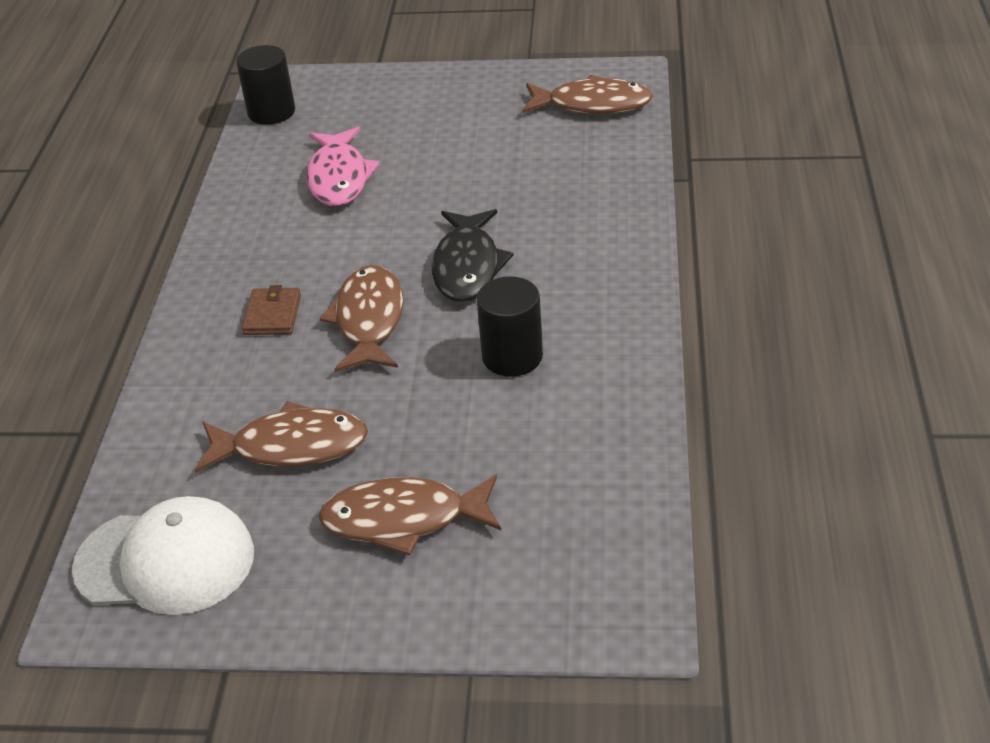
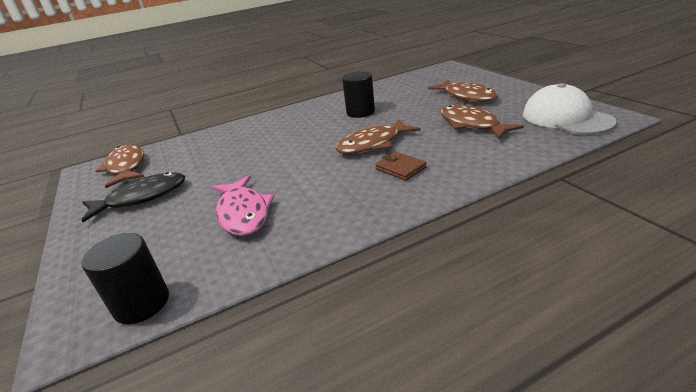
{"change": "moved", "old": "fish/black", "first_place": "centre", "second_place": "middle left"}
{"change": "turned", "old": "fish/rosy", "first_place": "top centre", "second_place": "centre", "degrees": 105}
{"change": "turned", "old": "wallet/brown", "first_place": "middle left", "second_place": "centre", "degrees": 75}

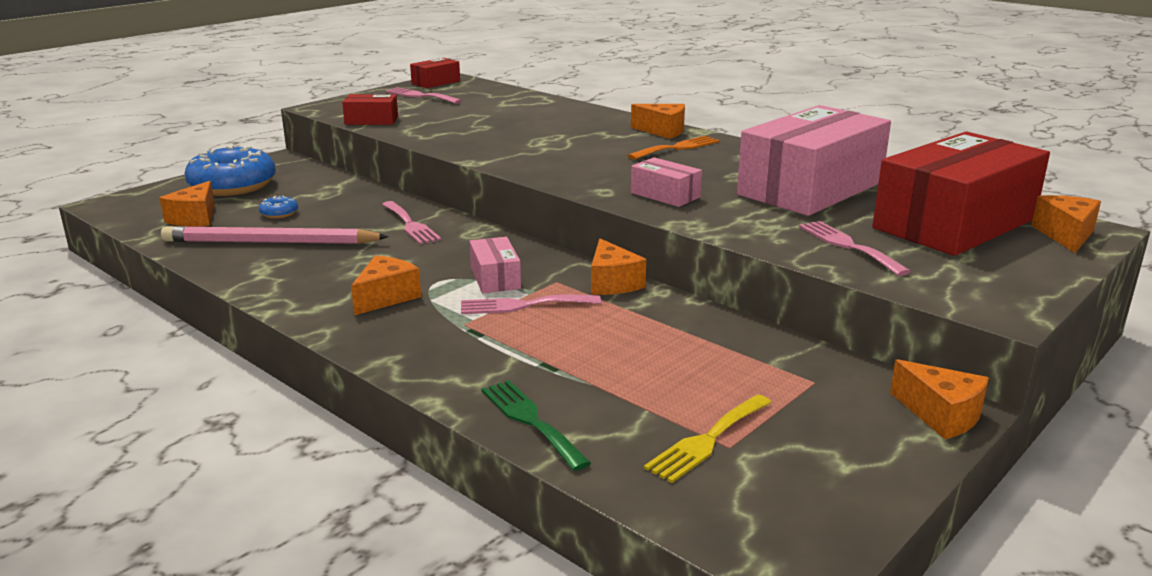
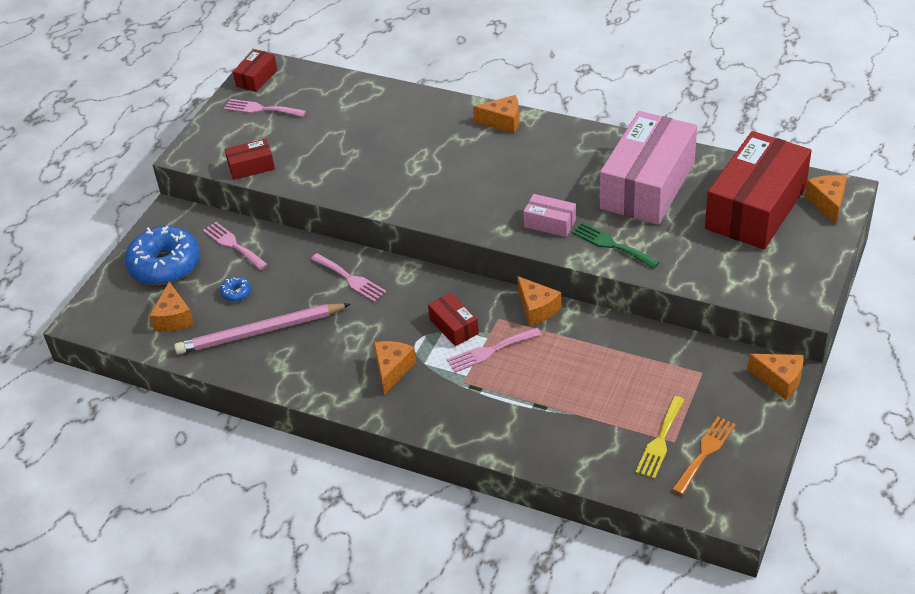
{"change": "moved", "old": "dinner fork/rosy (4th from left in the first image)", "new": "dinner fork/rosy (1st from left)", "first_place": "middle right", "second_place": "middle left"}
{"change": "recoloured", "old": "package/rosy (1st from left)", "new": "package/crimson (3rd from left)", "first_place": "centre", "second_place": "centre"}
{"change": "moved", "old": "dinner fork/leaf-green", "first_place": "bottom centre", "second_place": "middle right"}
{"change": "moved", "old": "dinner fork/orange-coloured", "first_place": "top centre", "second_place": "bottom right"}

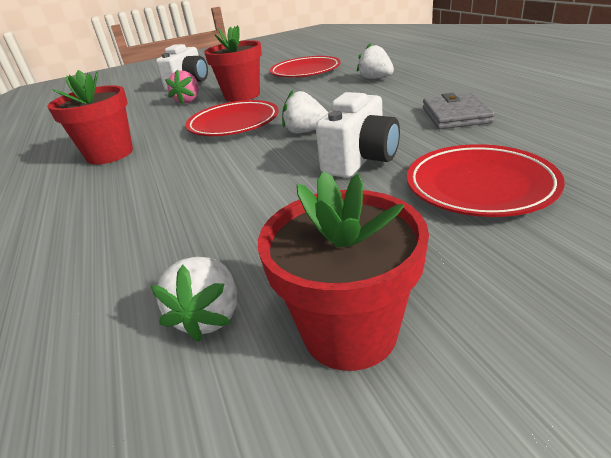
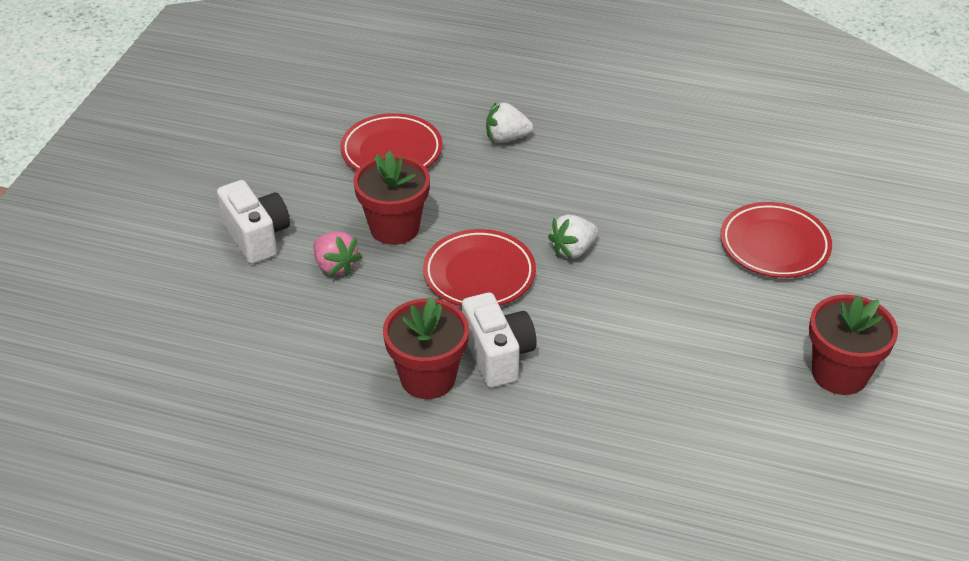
{"change": "moved", "old": "compact camera/pure white (2nd from left)", "first_place": "top centre", "second_place": "centre"}
{"change": "removed", "old": "strawberry/pure white (1st from left)", "first_place": "middle left"}
{"change": "removed", "old": "wallet/gray", "first_place": "top right"}

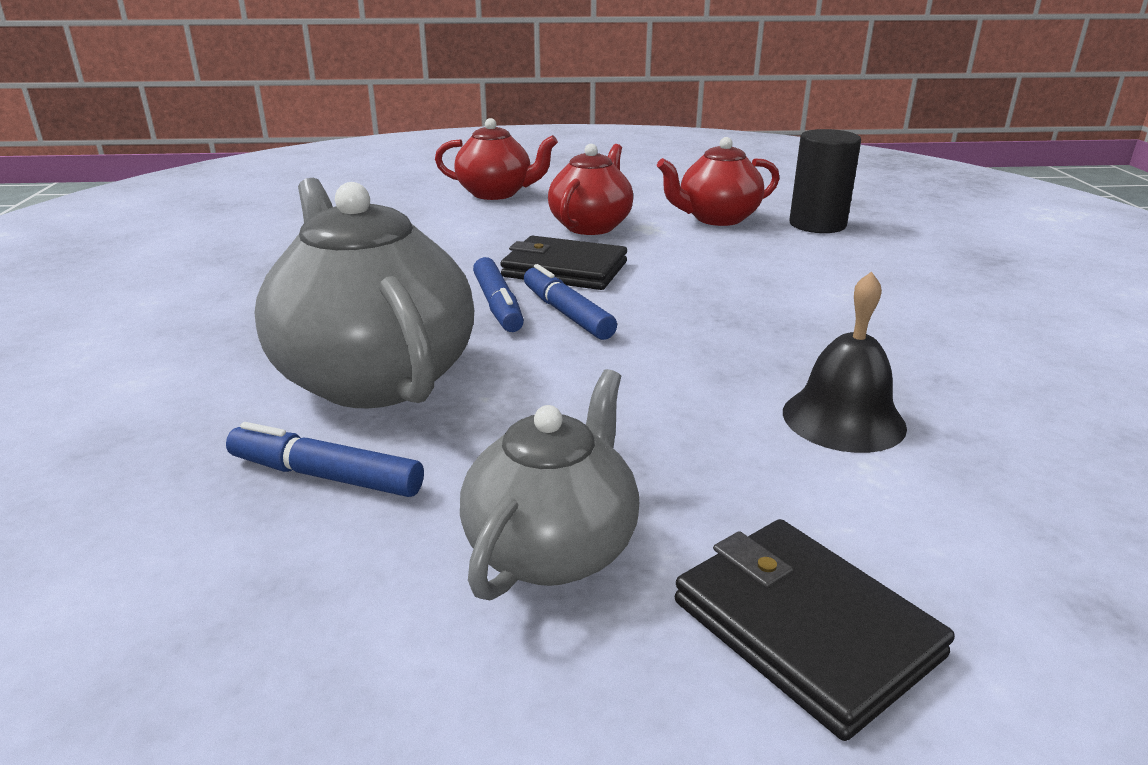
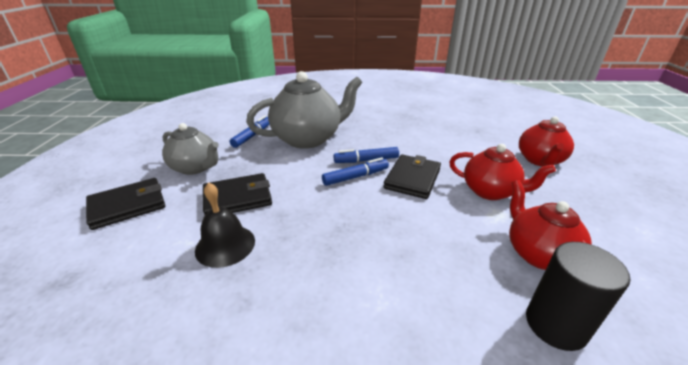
{"change": "added", "new": "wallet/black (2nd from left)", "second_place": "centre"}

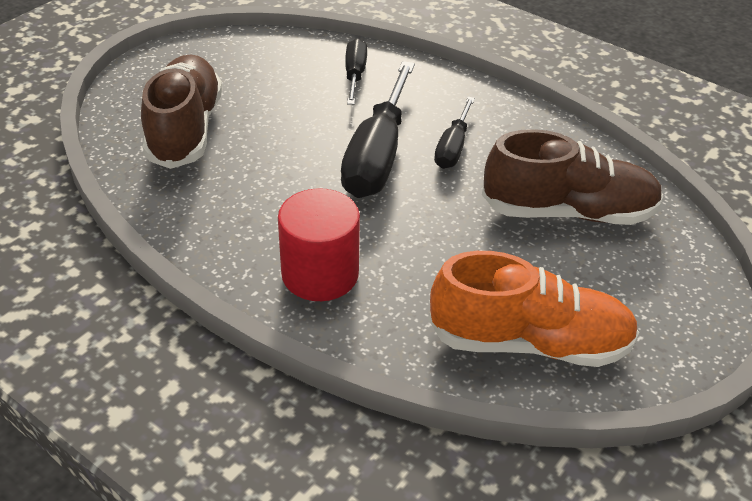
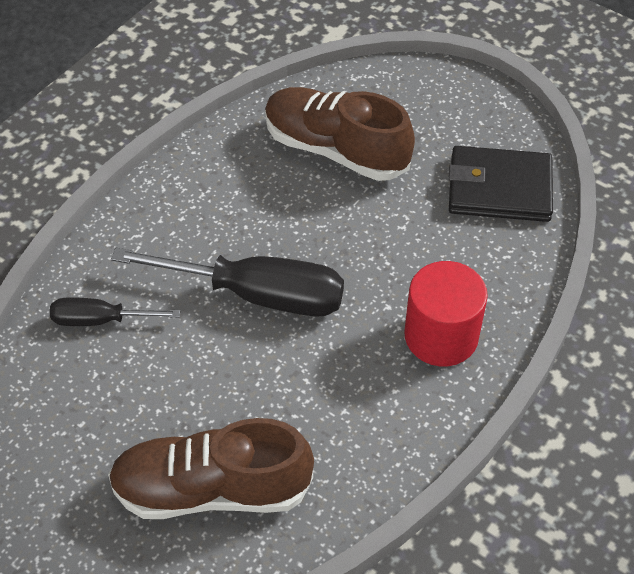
{"change": "turned", "old": "lace-up shoe/brown (2nd from left)", "first_place": "middle right", "second_place": "top centre", "degrees": -60}
{"change": "replaced", "old": "lace-up shoe/orange-coloured", "new": "wallet/black", "first_place": "middle right", "second_place": "top right"}
{"change": "removed", "old": "flat screwdriver/black (3rd from left)", "first_place": "top centre"}

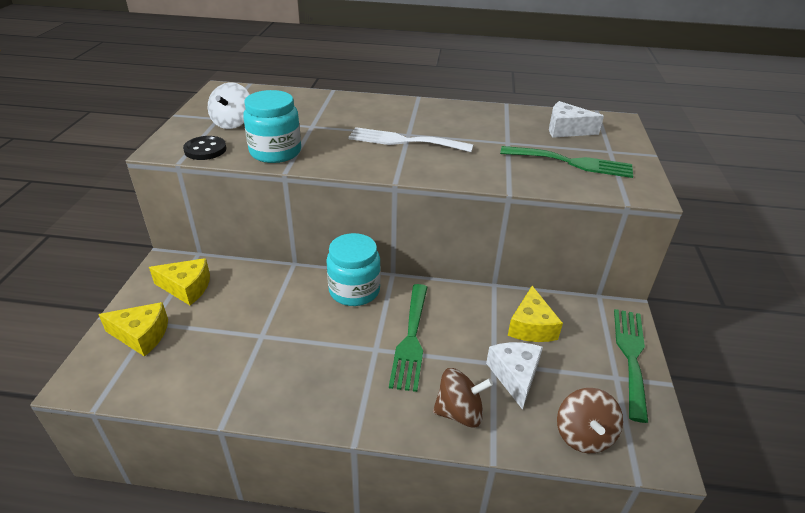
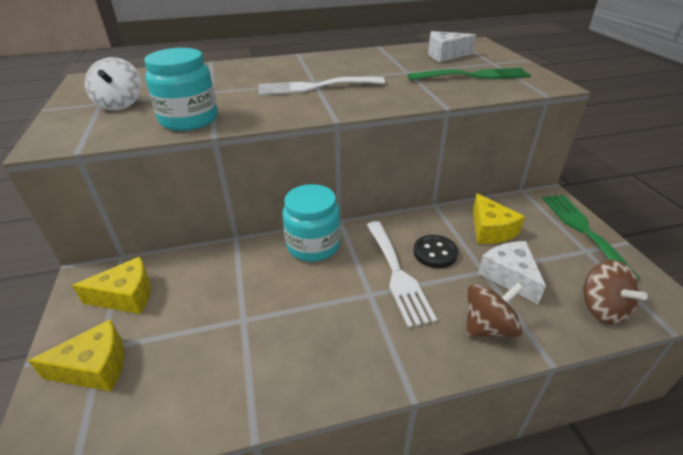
{"change": "recoloured", "old": "dinner fork/leaf-green (1st from left)", "new": "dinner fork/pure white (2nd from left)", "first_place": "centre", "second_place": "centre"}
{"change": "moved", "old": "button/black", "first_place": "top left", "second_place": "centre"}

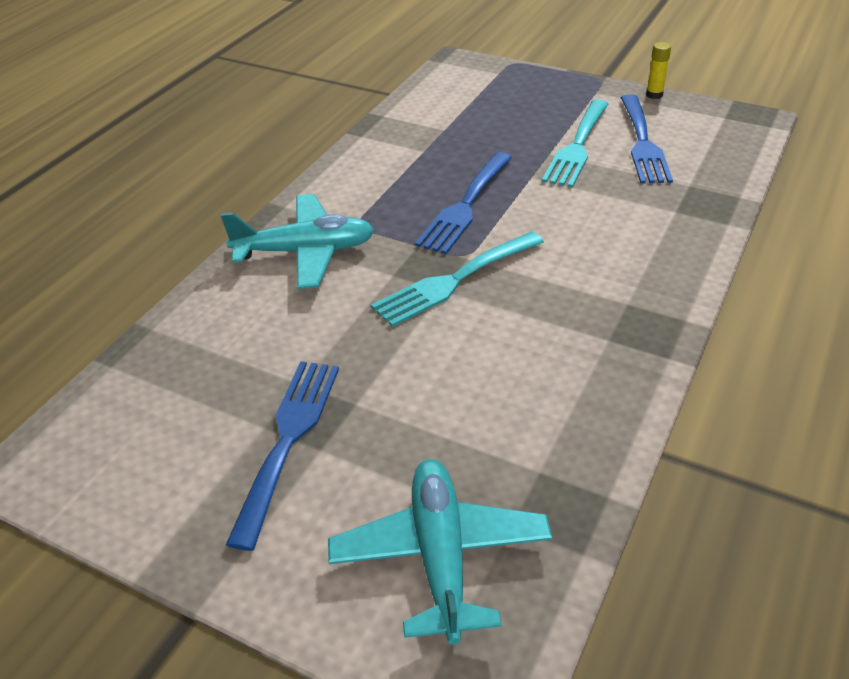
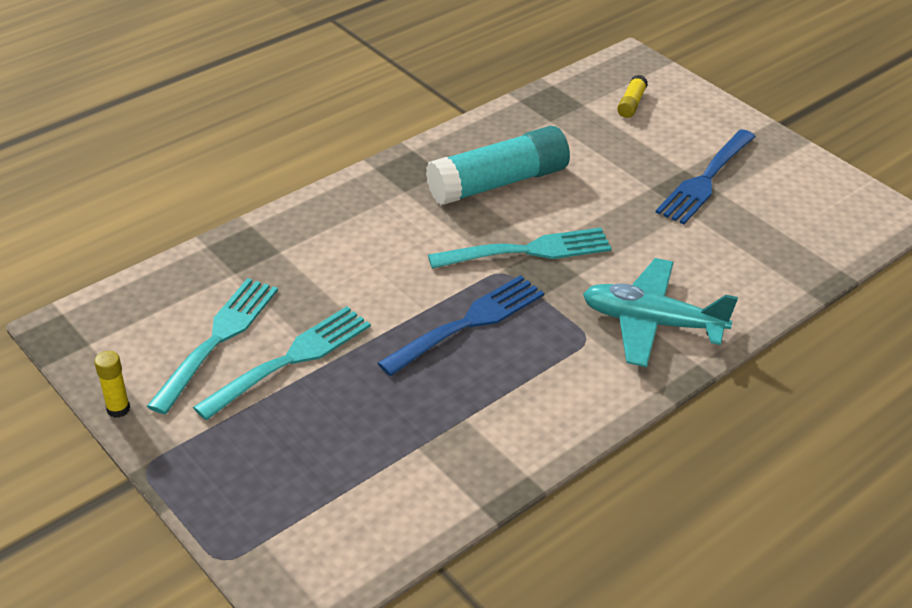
{"change": "recoloured", "old": "dinner fork/cobalt (3rd from left)", "new": "dinner fork/aqua (1st from left)", "first_place": "top right", "second_place": "middle left"}
{"change": "added", "new": "glue stick/aqua", "second_place": "top centre"}
{"change": "replaced", "old": "toy plane/aqua (2nd from left)", "new": "glue stick/bright yellow (2nd from left)", "first_place": "bottom centre", "second_place": "top right"}

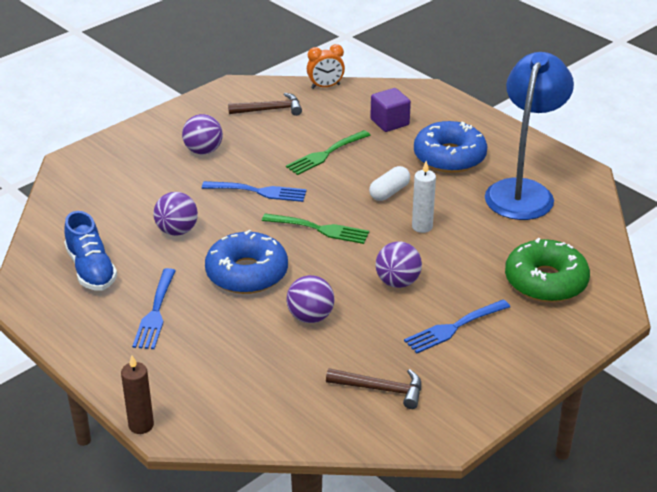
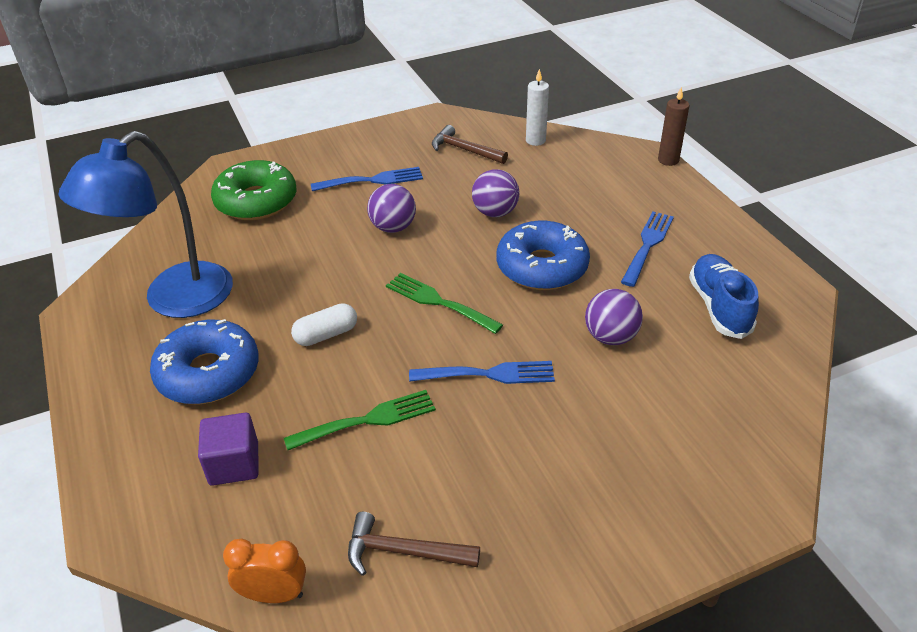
{"change": "turned", "old": "dinner fork/cobalt (2nd from left)", "first_place": "centre", "second_place": "centre", "degrees": 150}
{"change": "moved", "old": "pillar candle/pure white", "first_place": "centre", "second_place": "top centre"}
{"change": "removed", "old": "sphere/violet (2nd from left)", "first_place": "top left"}

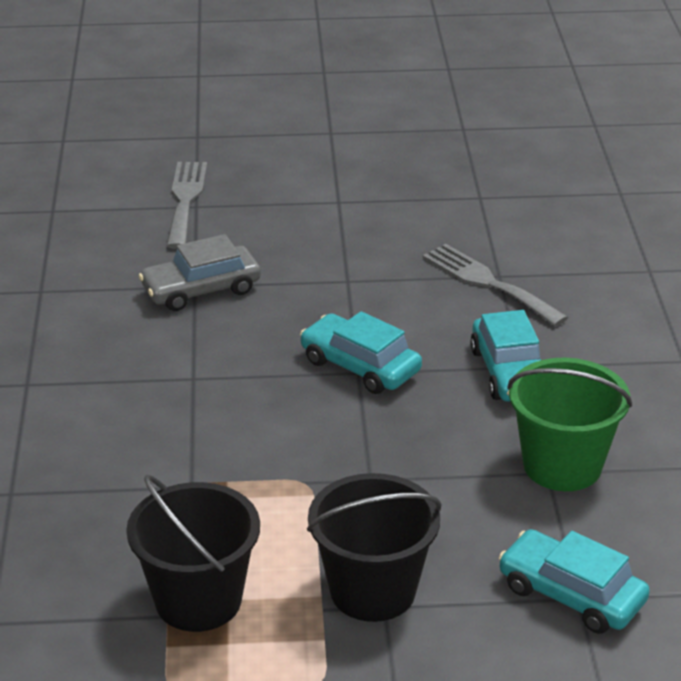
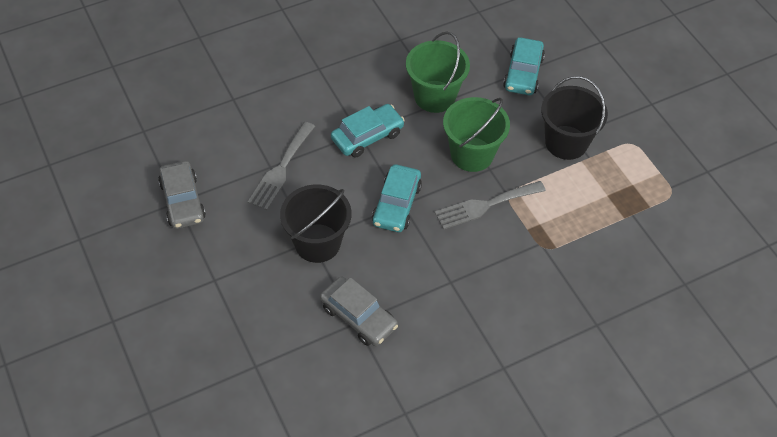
{"change": "added", "new": "automobile/gray (1st from left)", "second_place": "middle left"}
{"change": "moved", "old": "bucket/black (1st from left)", "first_place": "bottom left", "second_place": "centre"}
{"change": "moved", "old": "dinner fork/gray (1st from left in the first image)", "new": "dinner fork/gray (2nd from left)", "first_place": "top left", "second_place": "centre"}
{"change": "added", "new": "bucket/leaf-green (2nd from left)", "second_place": "top centre"}

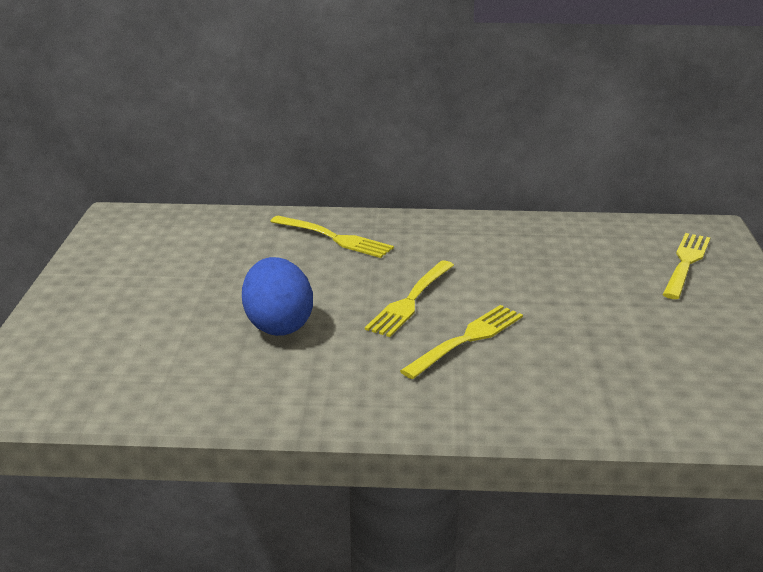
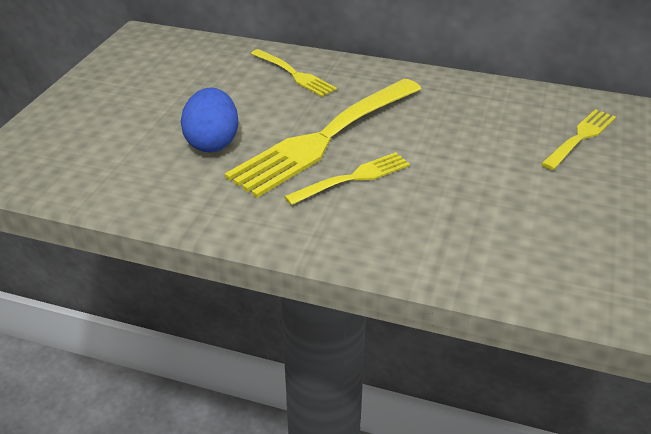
{"change": "resized", "old": "dinner fork/bright yellow (2nd from left)", "first_place": "centre", "second_place": "top centre", "factor": 1.96}

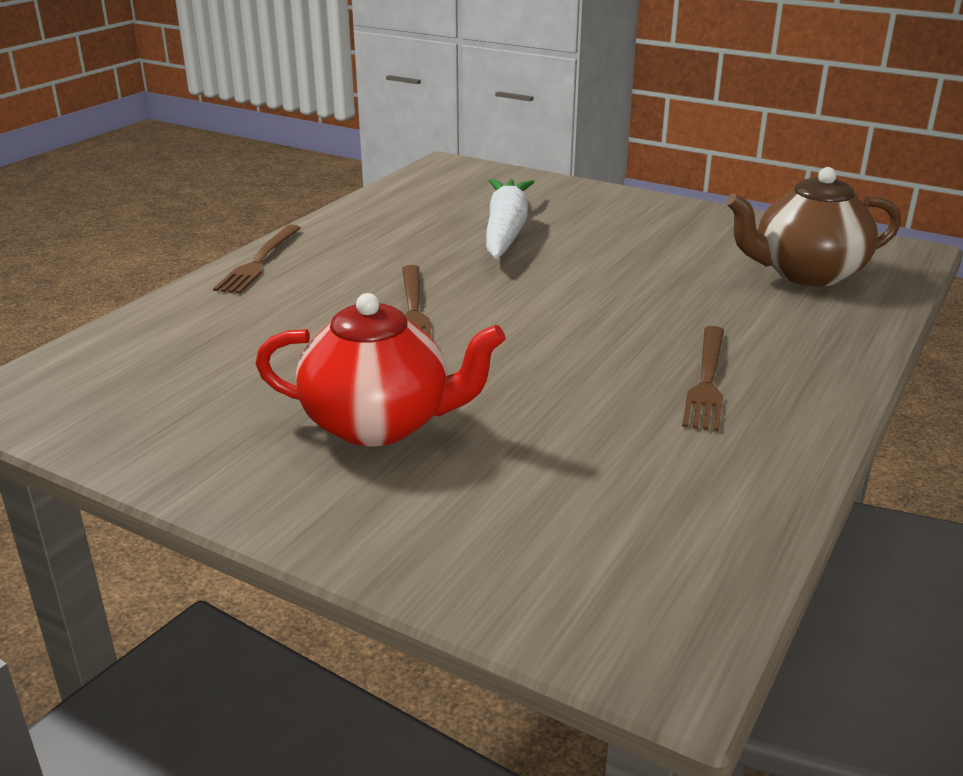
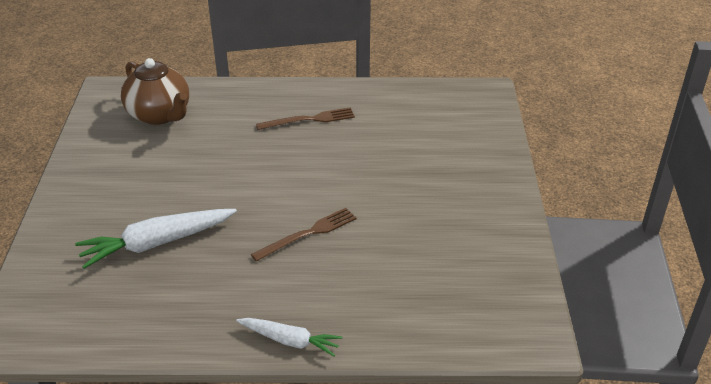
{"change": "replaced", "old": "dinner fork/brown (1st from left)", "new": "root vegetable/pure white (2nd from left)", "first_place": "middle left", "second_place": "bottom centre"}
{"change": "removed", "old": "china teapot/crimson", "first_place": "centre"}

